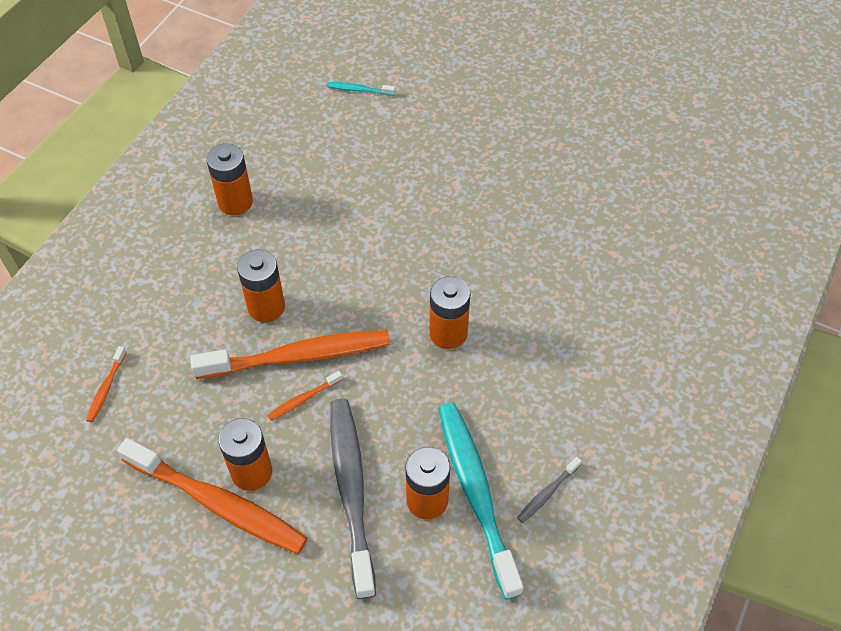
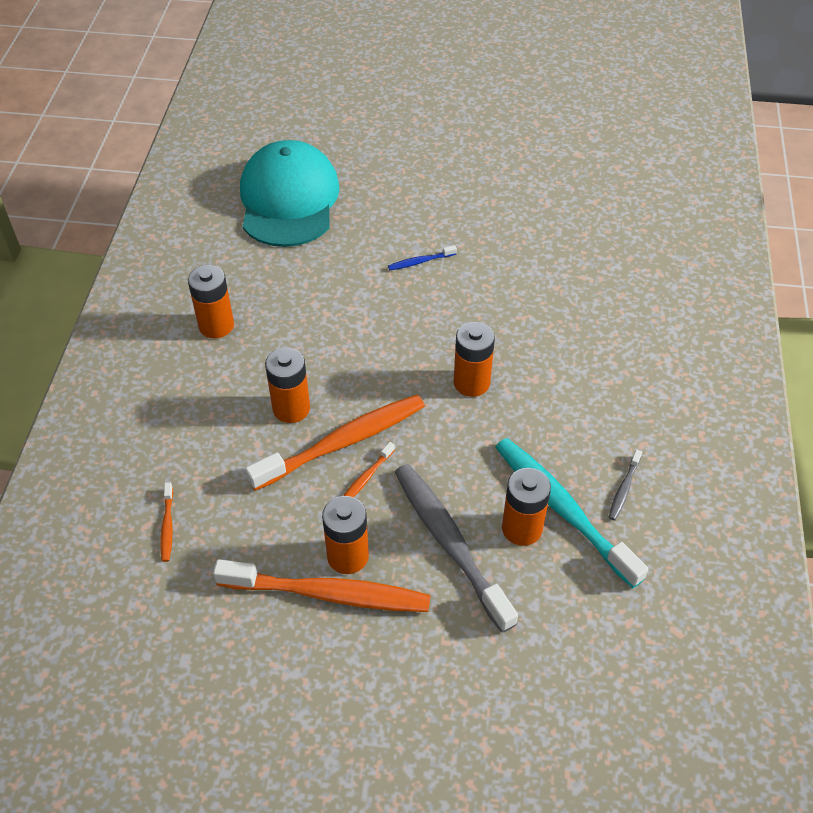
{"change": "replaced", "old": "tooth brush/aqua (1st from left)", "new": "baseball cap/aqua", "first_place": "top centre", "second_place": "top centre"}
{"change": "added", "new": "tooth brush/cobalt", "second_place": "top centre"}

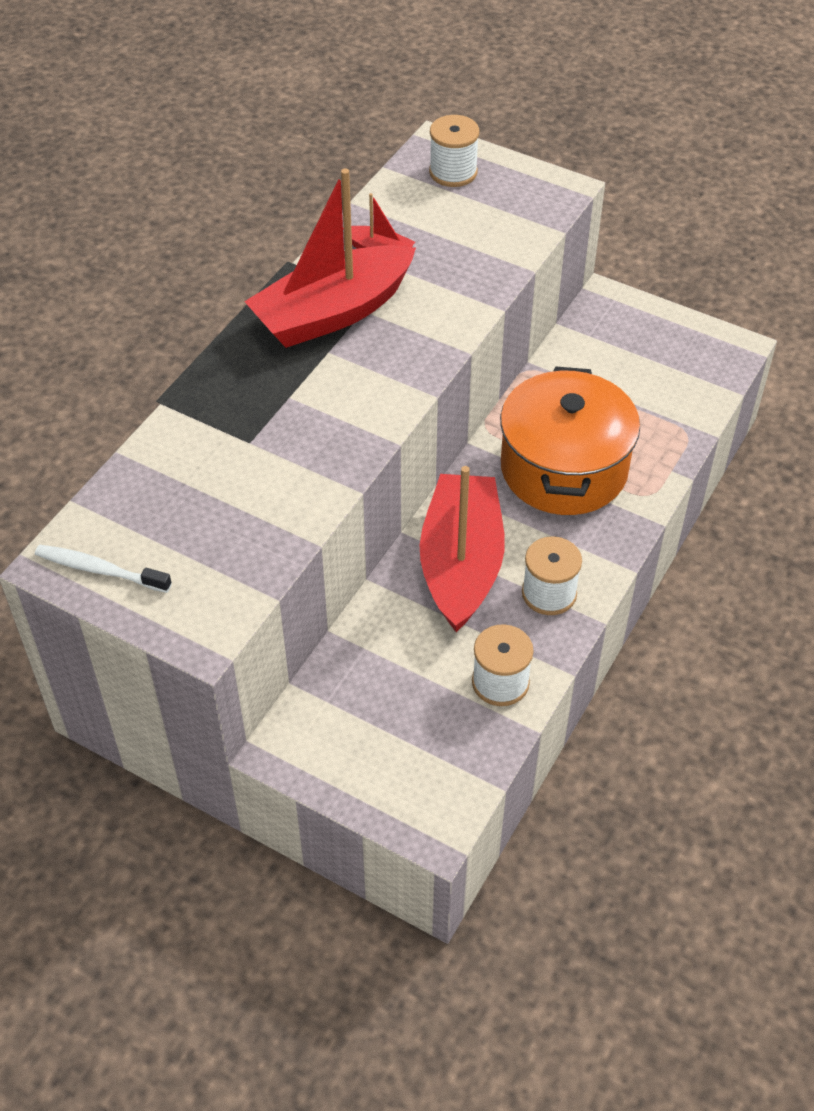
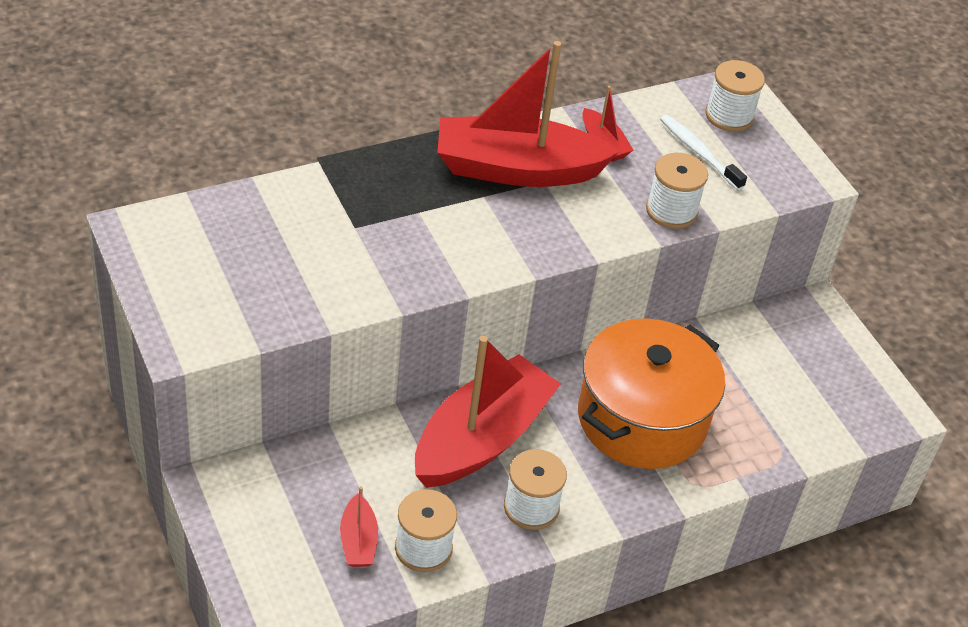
{"change": "added", "new": "sailboat/crimson (1st from left)", "second_place": "bottom centre"}
{"change": "added", "new": "bobbin/pure white (3rd from left)", "second_place": "top right"}
{"change": "moved", "old": "tooth brush/pure white", "first_place": "middle left", "second_place": "top right"}

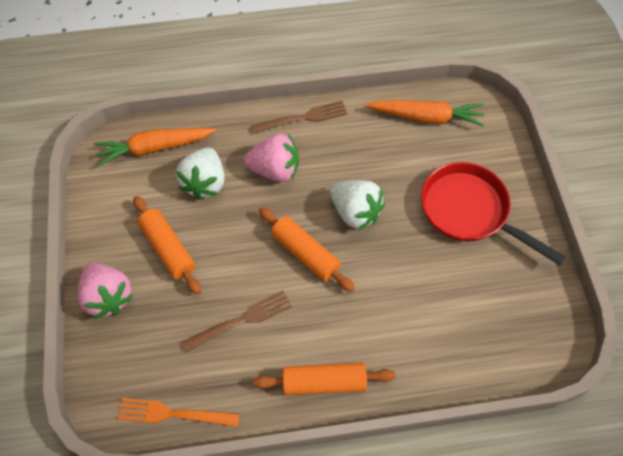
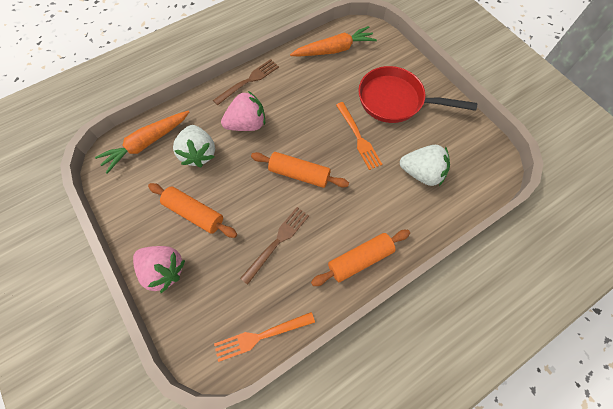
{"change": "added", "new": "dinner fork/orange-coloured (2nd from left)", "second_place": "top centre"}
{"change": "moved", "old": "strawberry/pure white (2nd from left)", "first_place": "centre", "second_place": "middle right"}

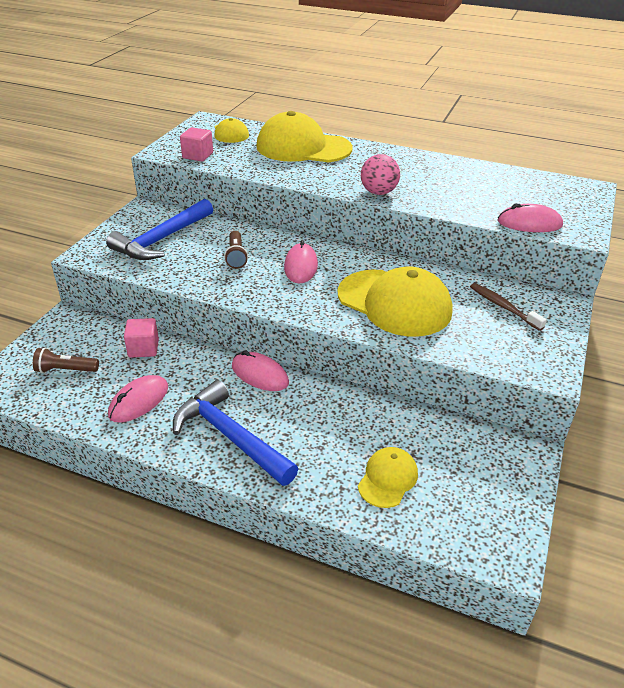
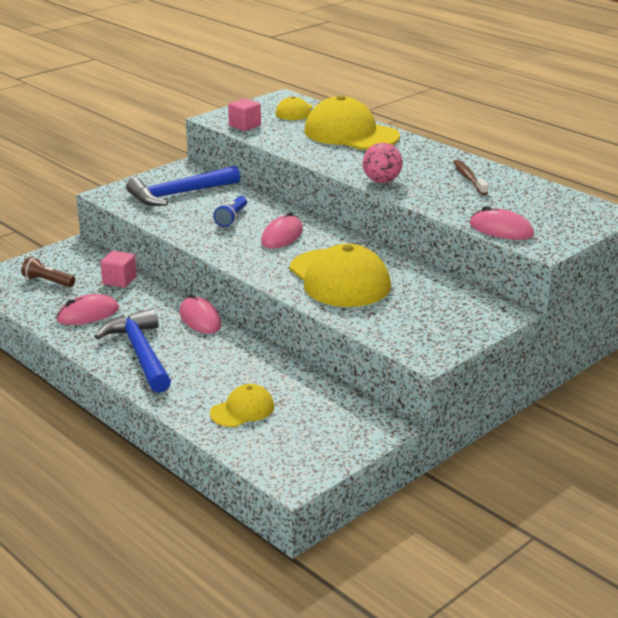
{"change": "recoloured", "old": "torch/brown (2nd from left)", "new": "torch/cobalt", "first_place": "centre", "second_place": "centre"}
{"change": "moved", "old": "tooth brush/brown", "first_place": "middle right", "second_place": "top right"}

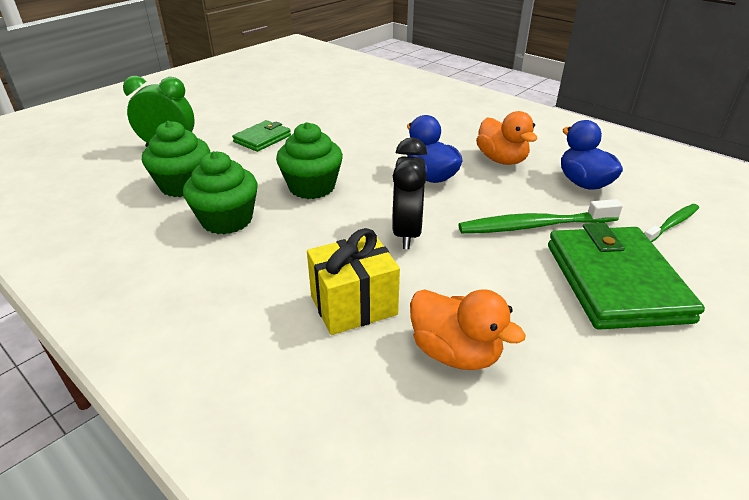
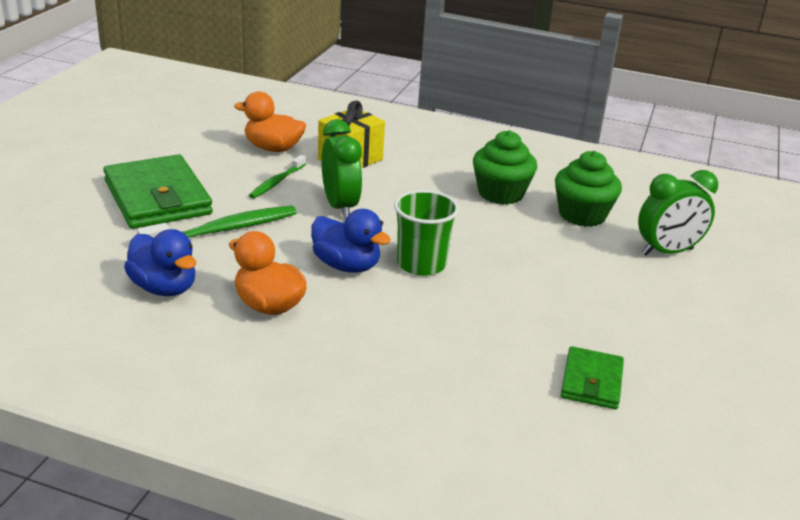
{"change": "moved", "old": "tooth brush/leaf-green (2nd from left)", "first_place": "middle right", "second_place": "centre"}
{"change": "recoloured", "old": "bedside clock/black", "new": "bedside clock/leaf-green (1st from left)", "first_place": "centre", "second_place": "top centre"}
{"change": "added", "new": "cup/leaf-green", "second_place": "centre"}
{"change": "moved", "old": "wallet/leaf-green (1st from left in the first image)", "new": "wallet/leaf-green (2nd from left)", "first_place": "top centre", "second_place": "bottom right"}
{"change": "removed", "old": "cupcake/leaf-green (3rd from left)", "first_place": "top centre"}

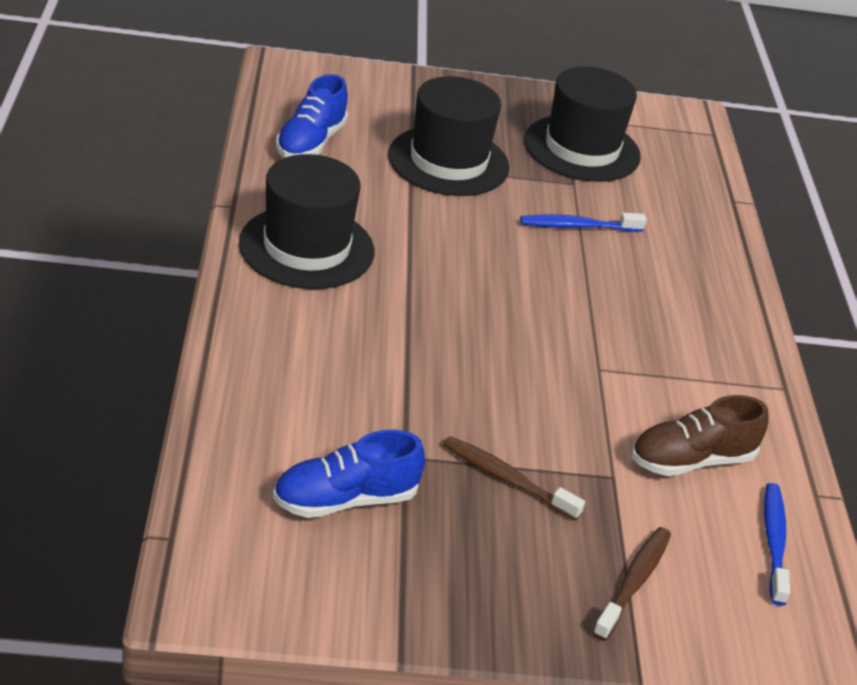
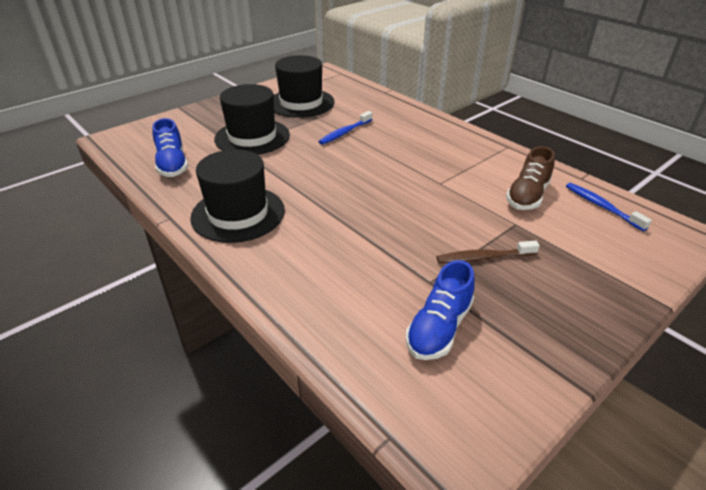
{"change": "removed", "old": "tooth brush/brown (2nd from left)", "first_place": "bottom right"}

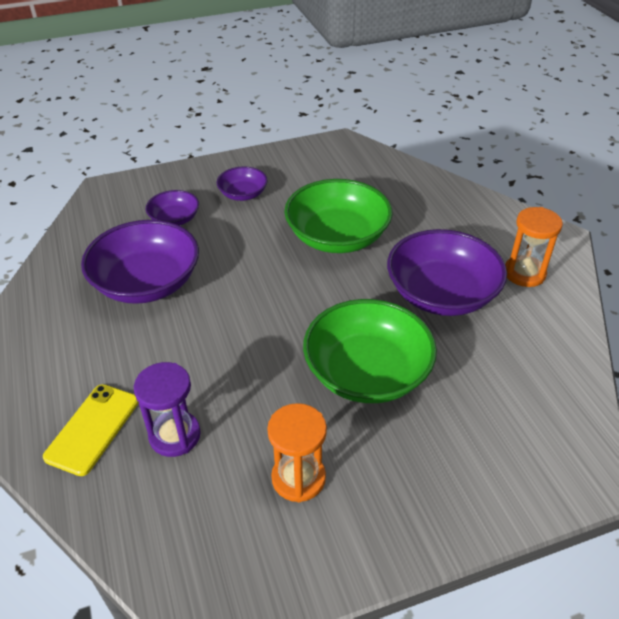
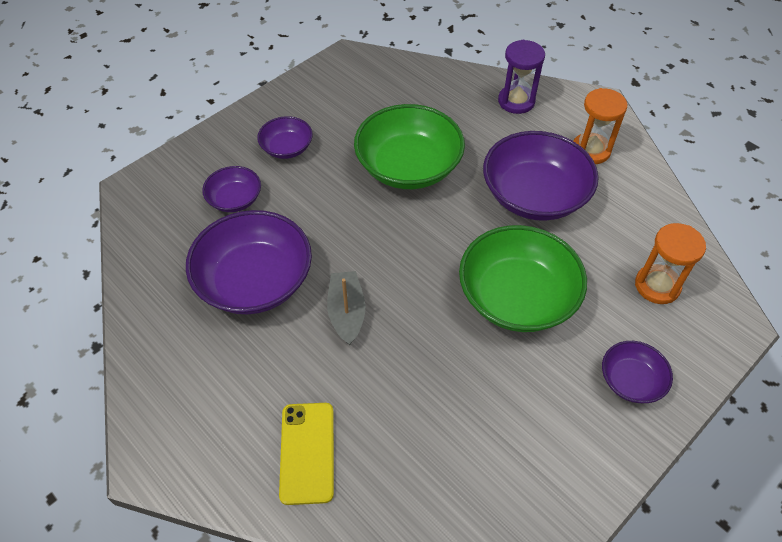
{"change": "added", "new": "sailboat/gray", "second_place": "centre"}
{"change": "moved", "old": "sandglass/violet", "first_place": "middle left", "second_place": "top centre"}
{"change": "added", "new": "serving bowl/violet (5th from left)", "second_place": "bottom right"}
{"change": "moved", "old": "sandglass/orange-coloured (1st from left in the first image)", "new": "sandglass/orange-coloured (2nd from left)", "first_place": "bottom centre", "second_place": "middle right"}

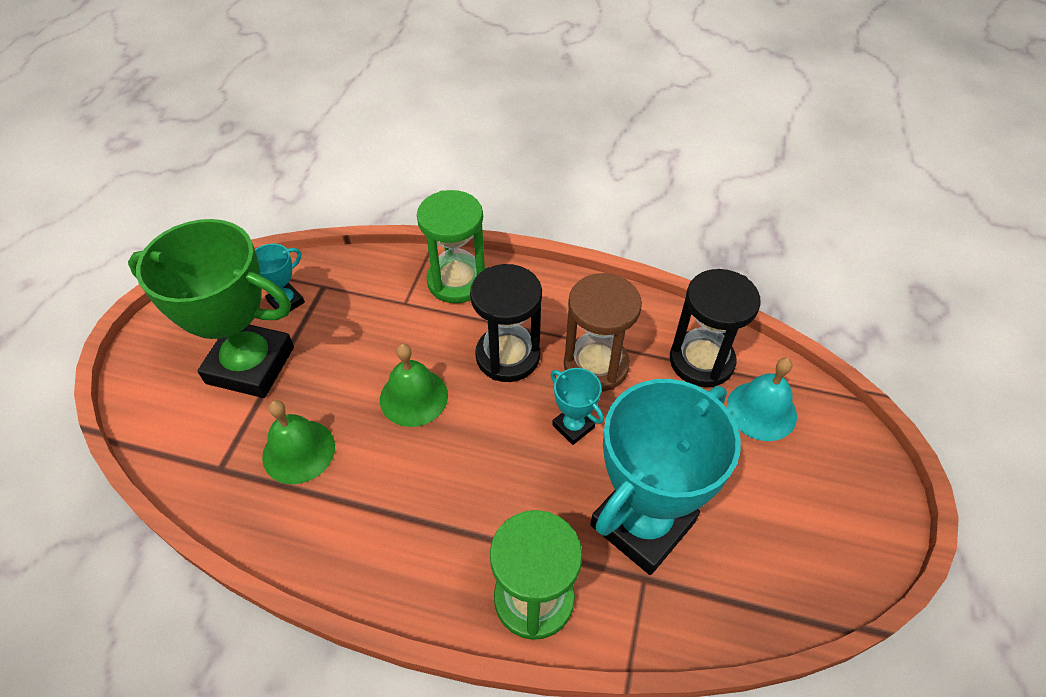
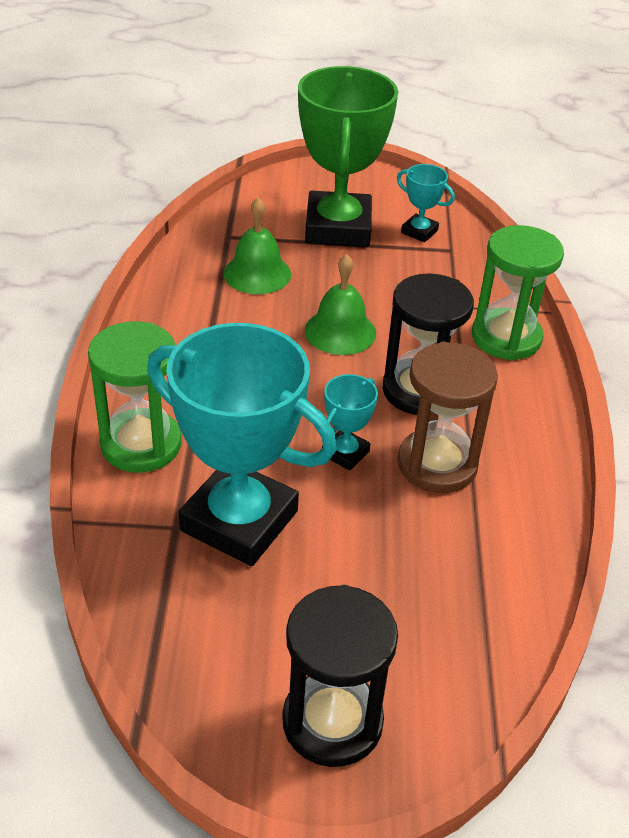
{"change": "moved", "old": "sandglass/black (2nd from left in the first image)", "new": "sandglass/black (1st from left)", "first_place": "middle right", "second_place": "bottom centre"}
{"change": "removed", "old": "hand bell/aqua", "first_place": "middle right"}

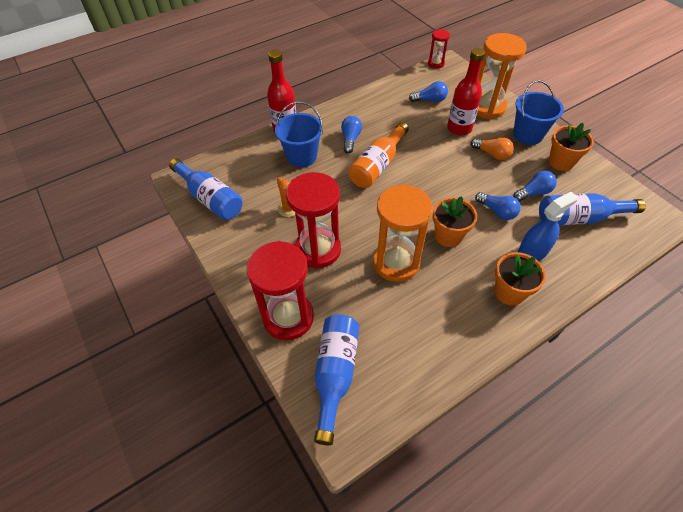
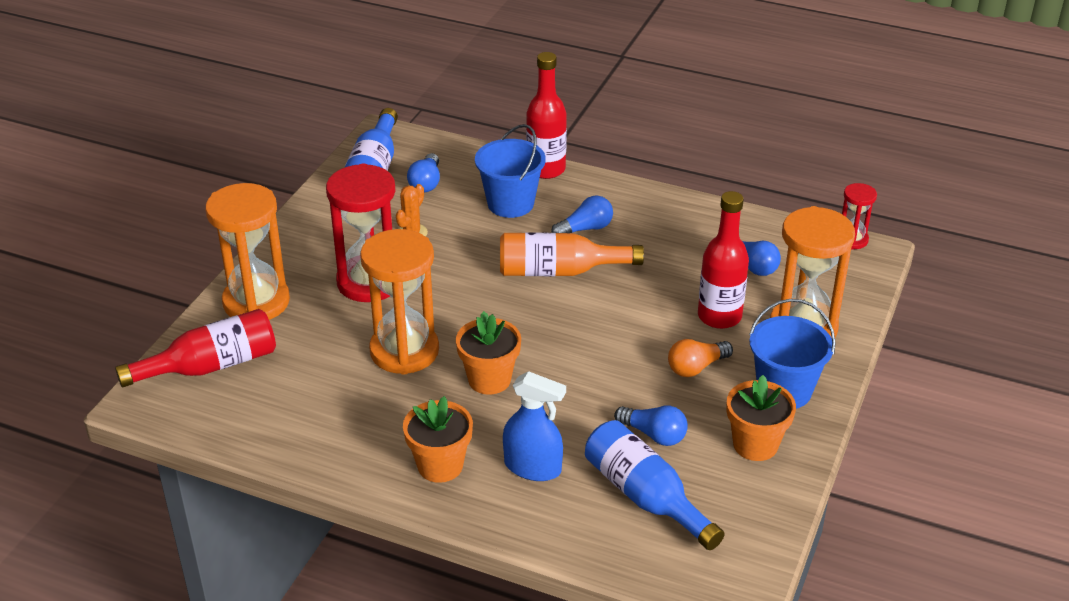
{"change": "recoloured", "old": "flask/cobalt (2nd from left)", "new": "flask/crimson (1st from left)", "first_place": "bottom centre", "second_place": "middle left"}
{"change": "recoloured", "old": "sandglass/crimson (1st from left)", "new": "sandglass/orange-coloured (1st from left)", "first_place": "centre", "second_place": "middle left"}
{"change": "moved", "old": "light bulb/cobalt (3rd from left in the first image)", "new": "light bulb/cobalt (1st from left)", "first_place": "middle right", "second_place": "top centre"}
{"change": "turned", "old": "light bulb/orange-coloured", "first_place": "top right", "second_place": "centre", "degrees": 60}

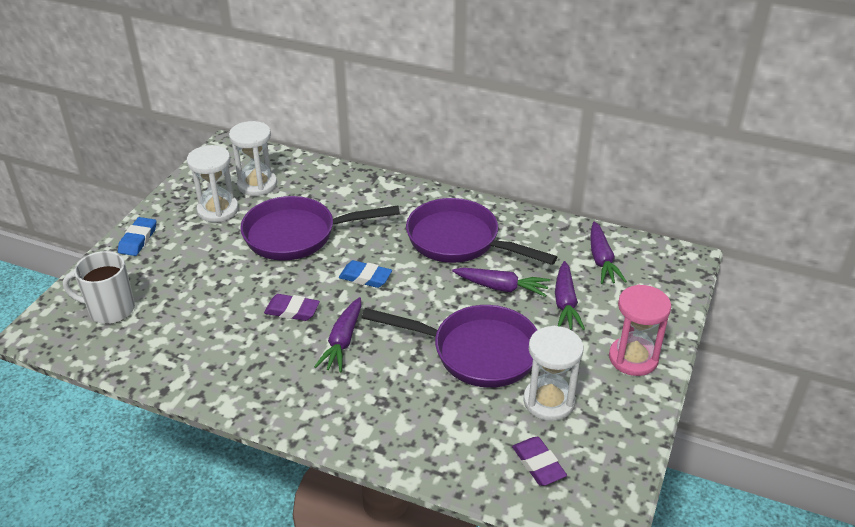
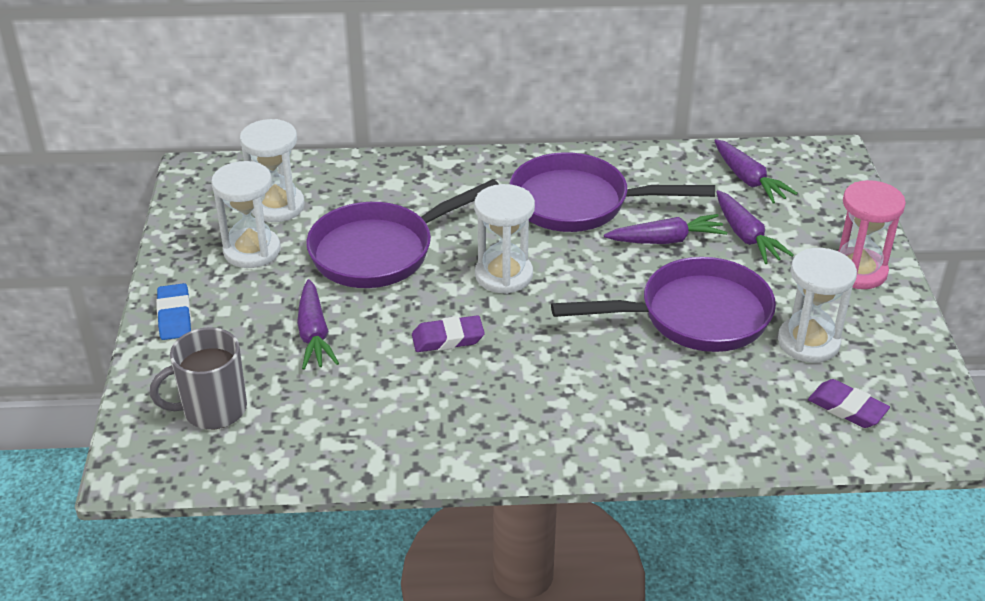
{"change": "recoloured", "old": "tea mug/pure white", "new": "tea mug/gray", "first_place": "middle left", "second_place": "middle left"}
{"change": "moved", "old": "root vegetable/violet (1st from left)", "first_place": "centre", "second_place": "middle left"}
{"change": "replaced", "old": "eraser/cobalt (2nd from left)", "new": "sandglass/pure white (3rd from left)", "first_place": "centre", "second_place": "centre"}

